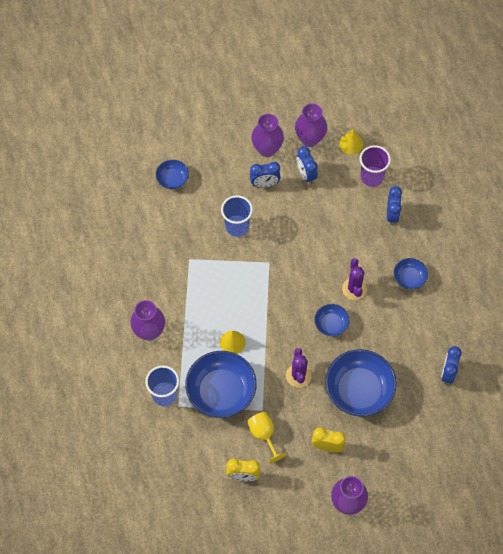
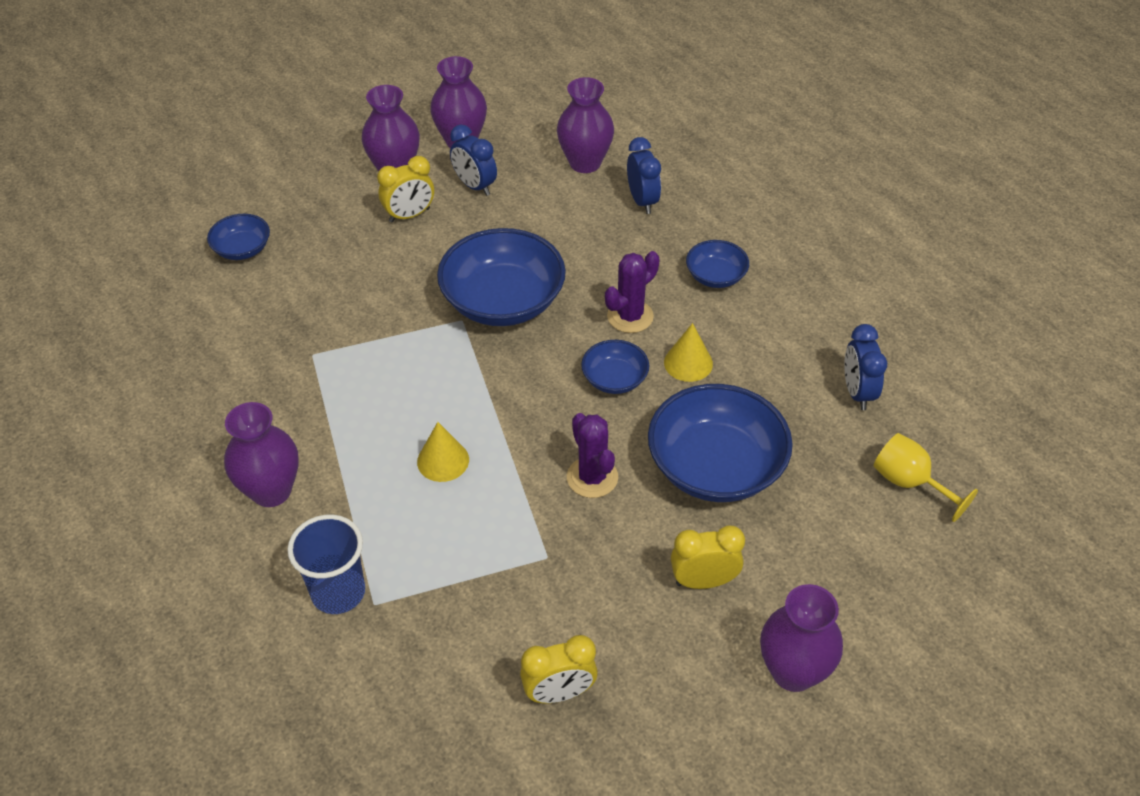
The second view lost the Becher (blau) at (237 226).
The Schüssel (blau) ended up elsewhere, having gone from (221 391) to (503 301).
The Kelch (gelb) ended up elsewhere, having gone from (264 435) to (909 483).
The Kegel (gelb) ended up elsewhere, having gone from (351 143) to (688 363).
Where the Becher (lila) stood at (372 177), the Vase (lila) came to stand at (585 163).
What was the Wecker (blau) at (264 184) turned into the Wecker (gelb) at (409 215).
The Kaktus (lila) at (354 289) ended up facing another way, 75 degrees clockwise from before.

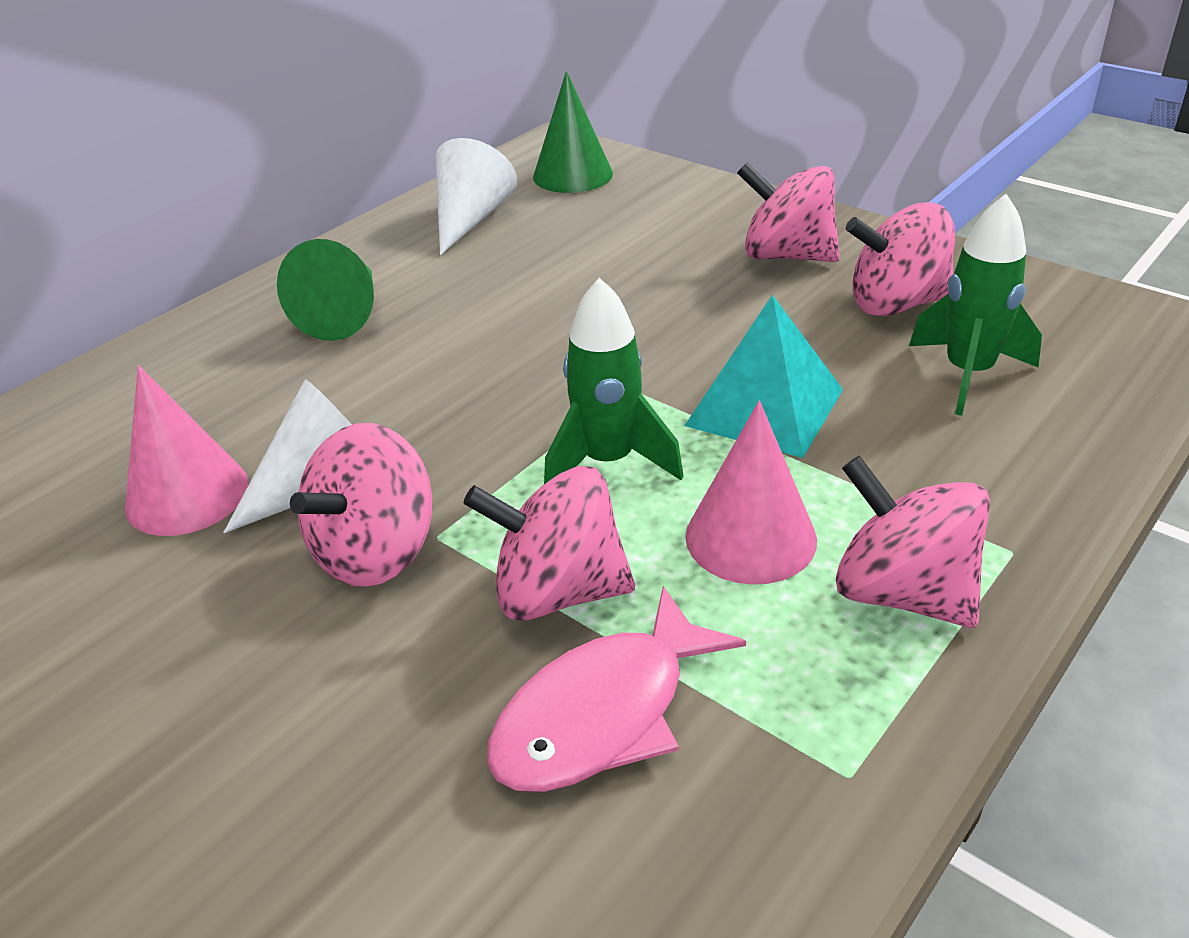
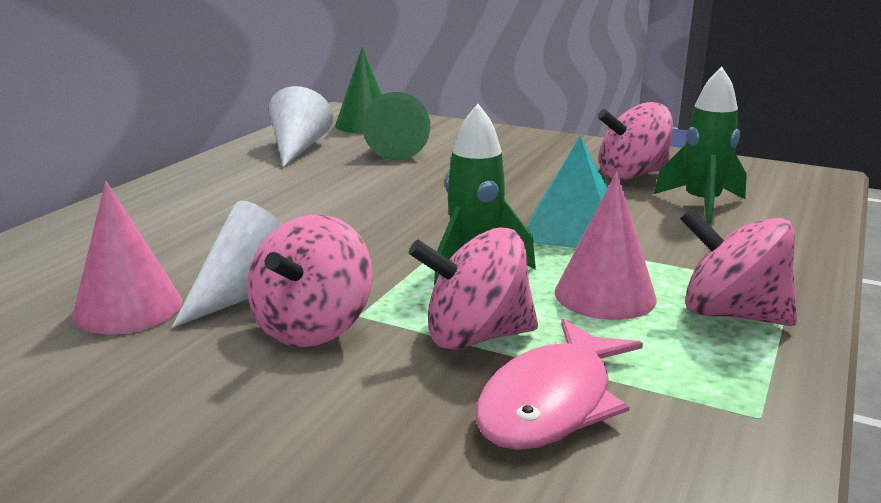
The second view lost the Kreisel (rosa) at (786 255).
The Kegel (grün) ended up elsewhere, having gone from (344 314) to (396 150).

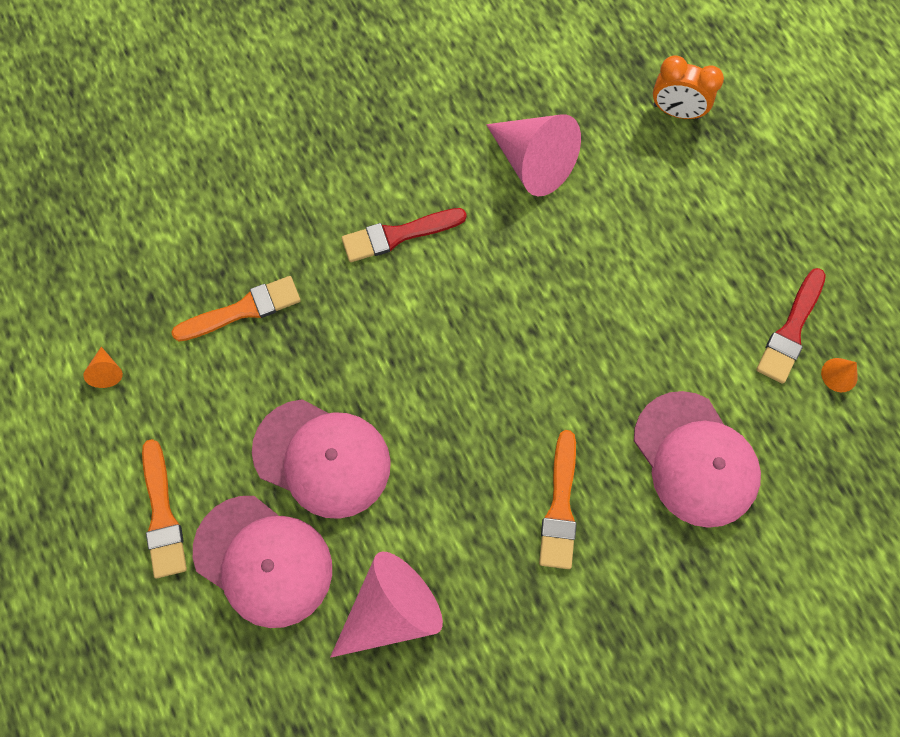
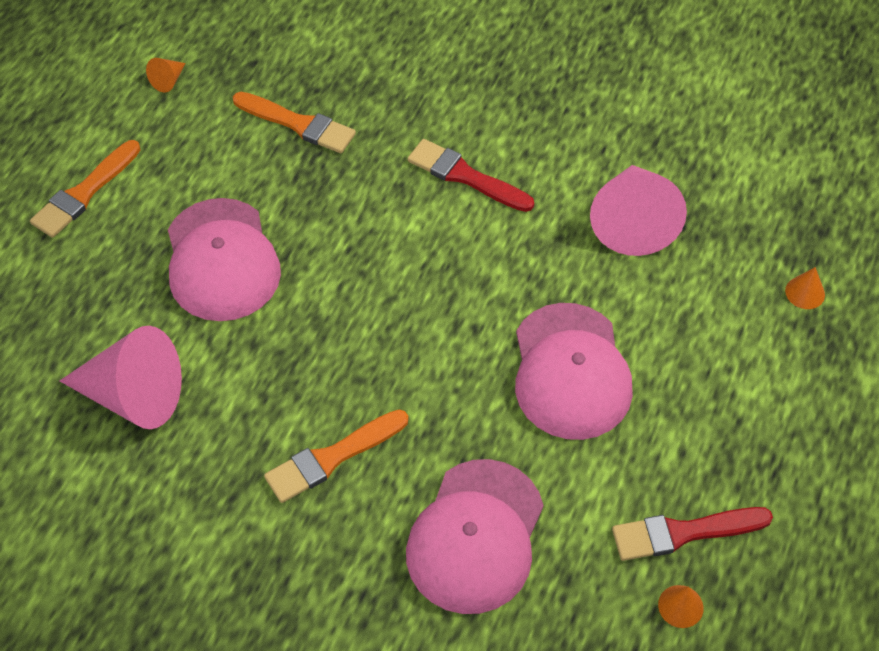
The Kappe (rosa) ended up elsewhere, having gone from (263 561) to (571 371).
Where the Wecker (orange) stood at (676 111), the Kegel (orange) came to stand at (805 292).

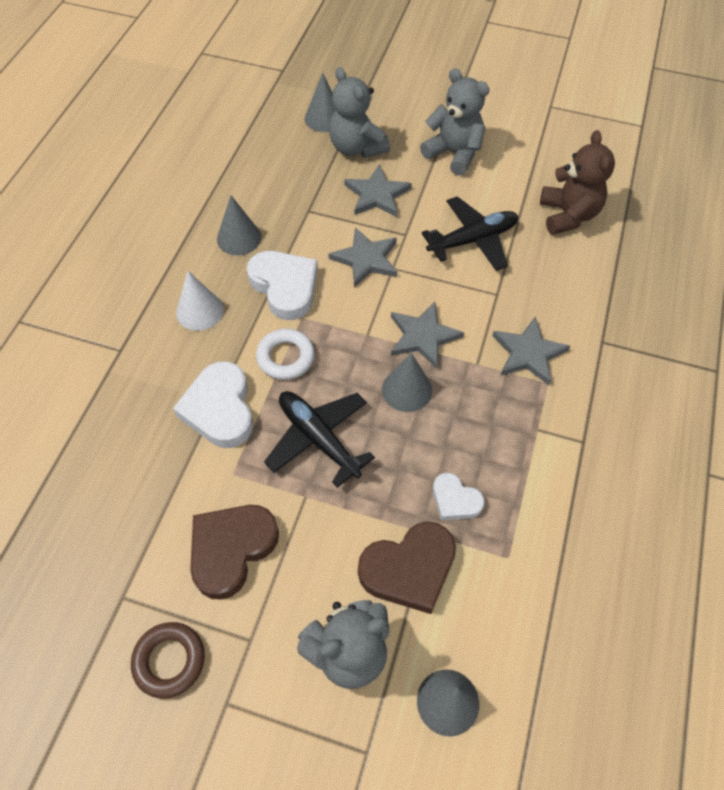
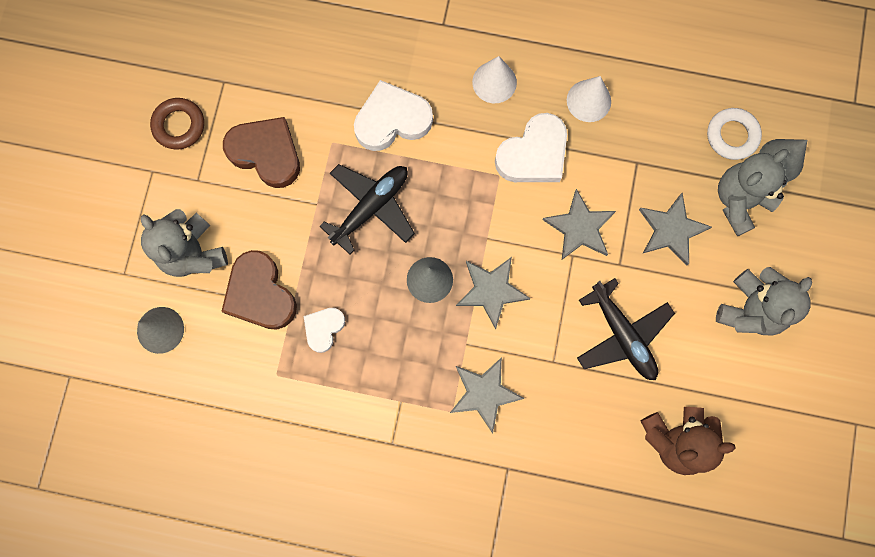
The Ring (weiß) ended up elsewhere, having gone from (285 357) to (732 136).
What was the Kegel (grau) at (239 238) turned into the Kegel (weiß) at (588 101).

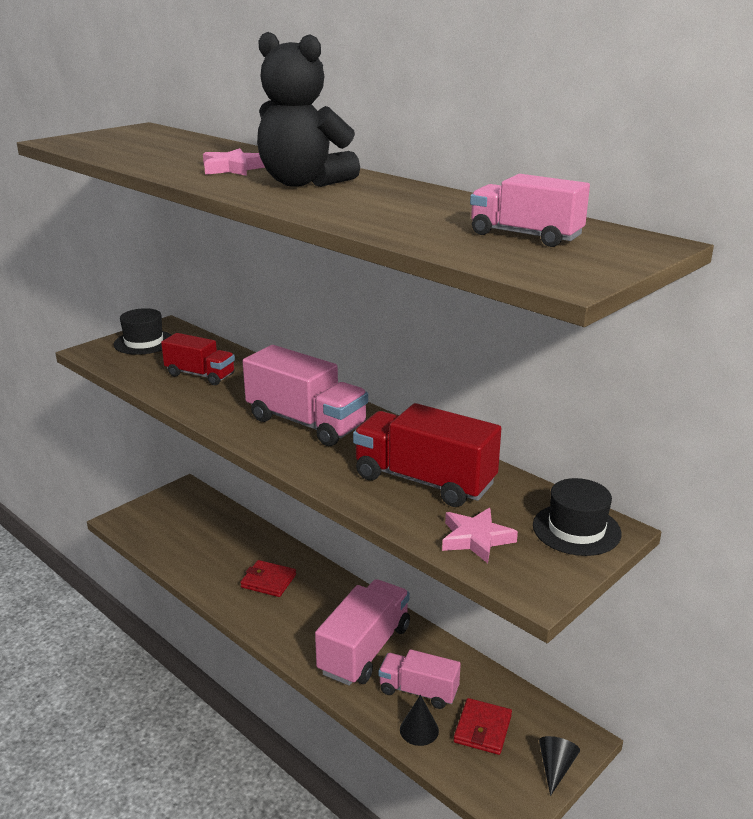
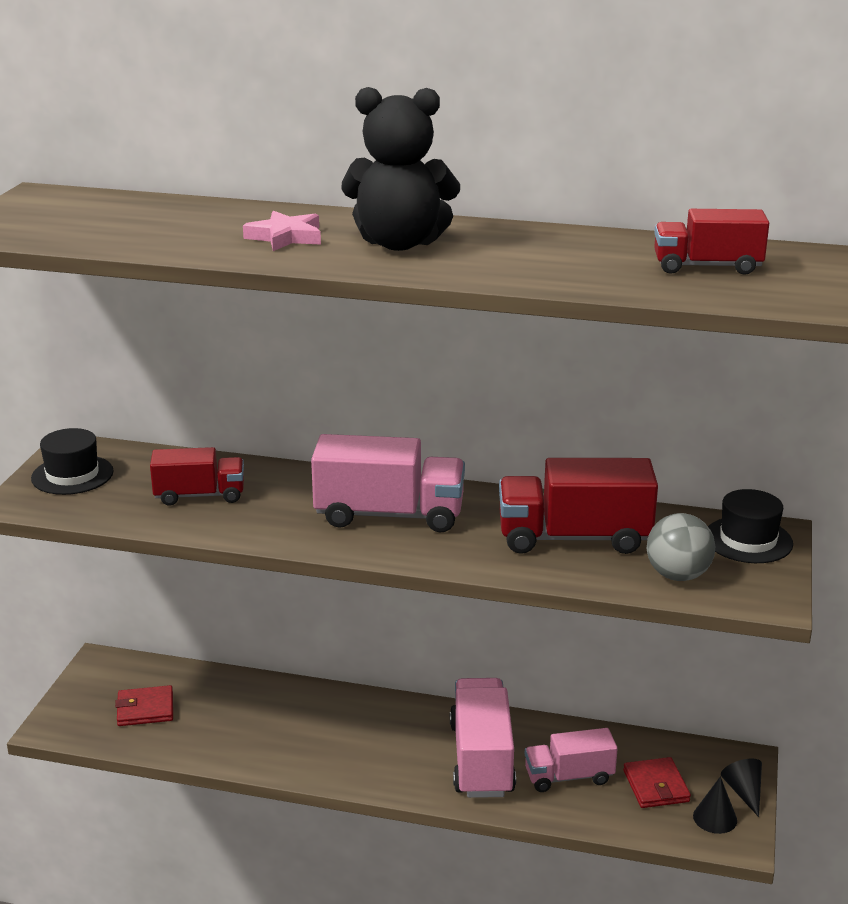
The Geldbörse (rot) ended up elsewhere, having gone from (268 581) to (145 709).
The Kegel (schwarz) ended up elsewhere, having gone from (419 730) to (715 818).
Where the Stern (rosa) stood at (476 539), the Ball (grau) came to stand at (678 575).
What was the Lastwagen (rosa) at (525 236) turned into the Lastwagen (rot) at (707 267).

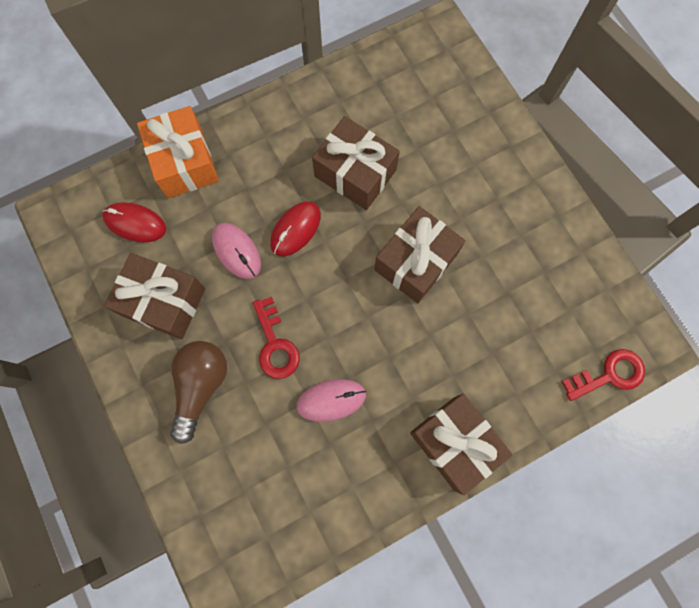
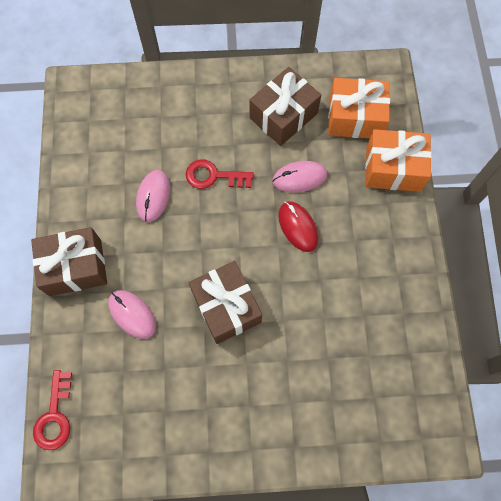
The second view lost the Glühbirne (braun) at (200 386).
The second view lost the Geschenk (braun) at (355 173).
The second view gained the Computermaus (rosa) at (132 314).
Where the Computermaus (rot) stood at (135 223), the Geschenk (orange) came to stand at (355 118).

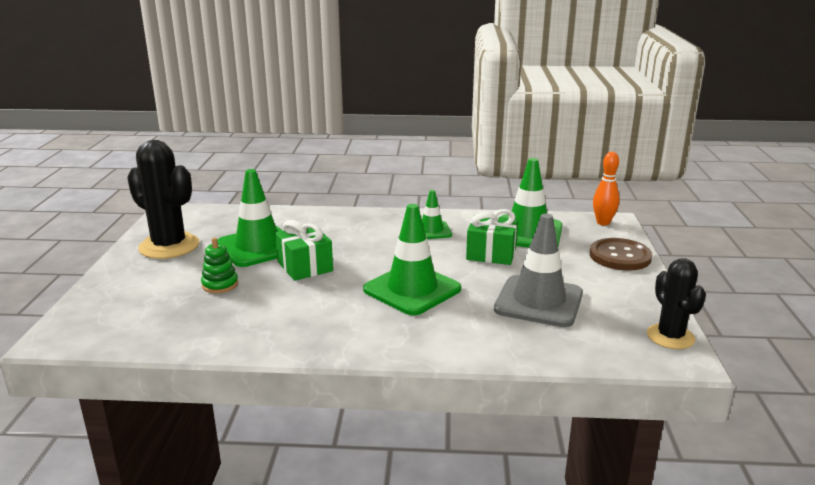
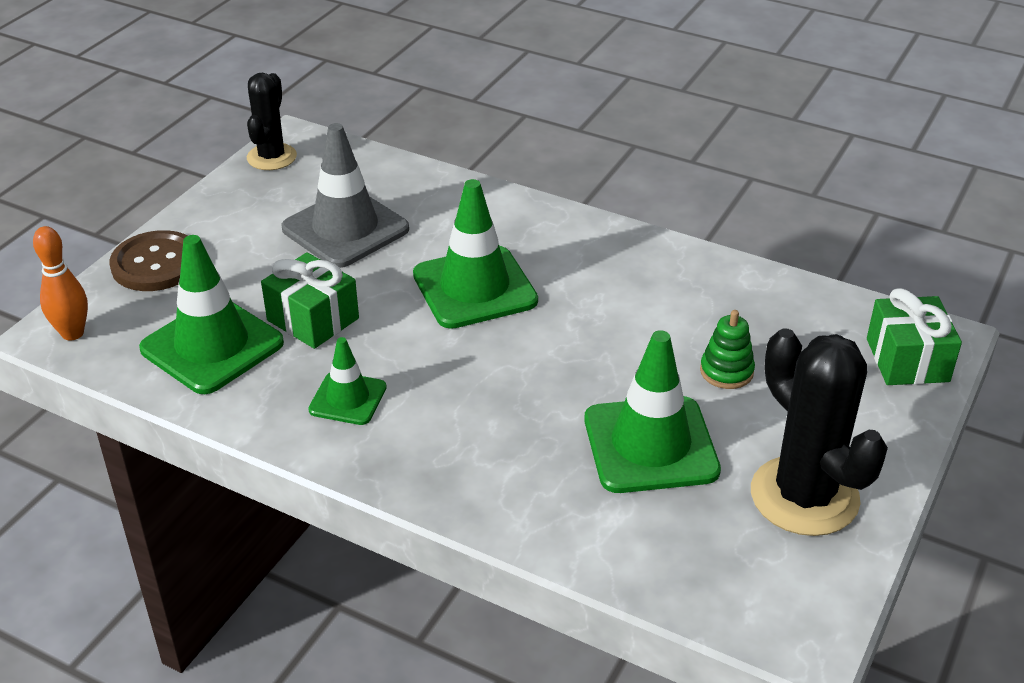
The Geschenk (grün) ended up elsewhere, having gone from (305 266) to (907 360).

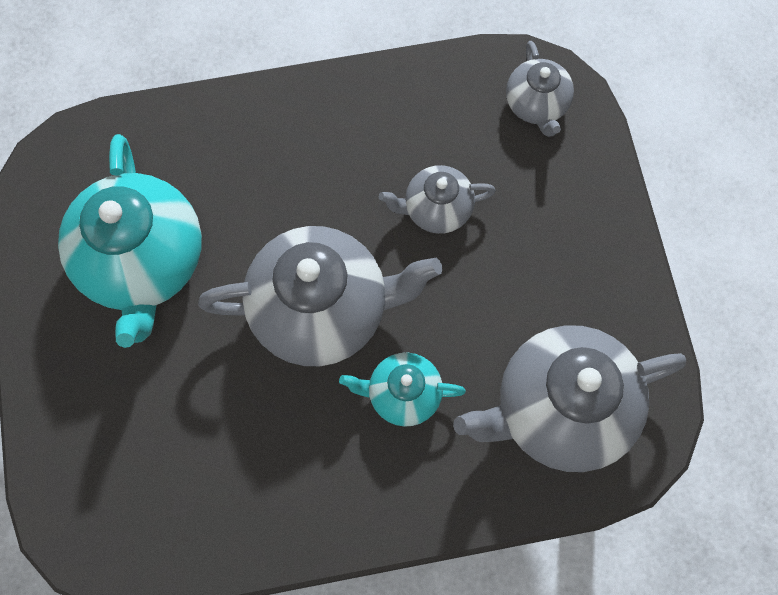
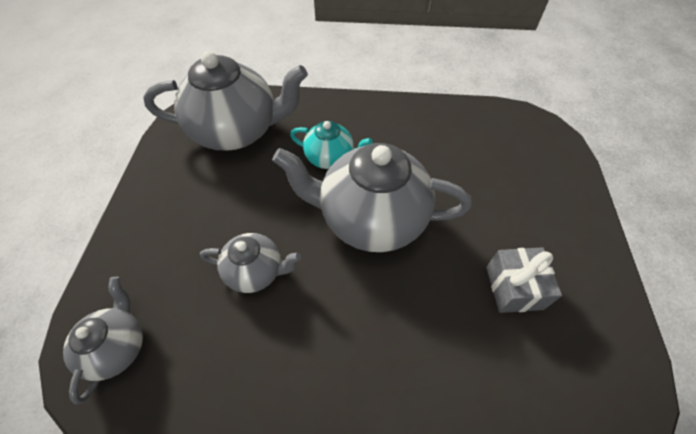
Where the Teekanne (türkis) stood at (143 263), the Geschenk (grau) came to stand at (514 288).

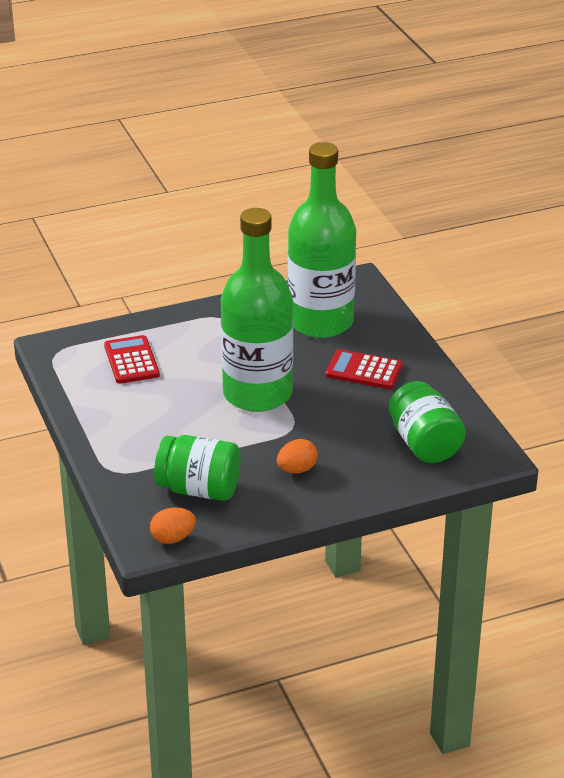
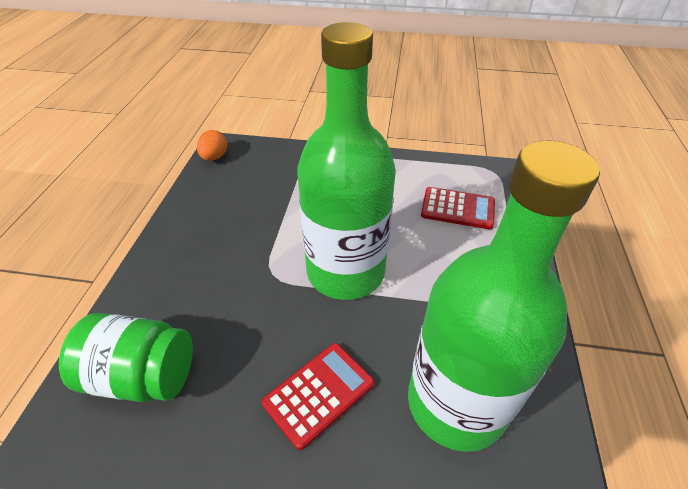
The second view lost the Einmachglas (grün) at (199 489).
The second view lost the Ei (orange) at (297 470).

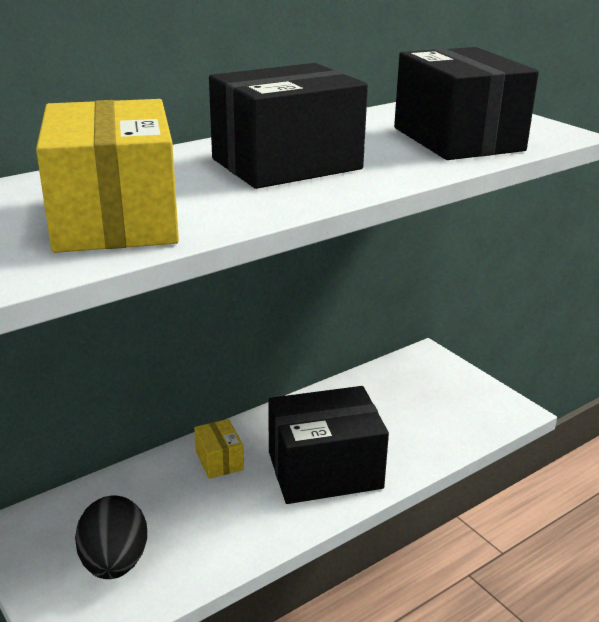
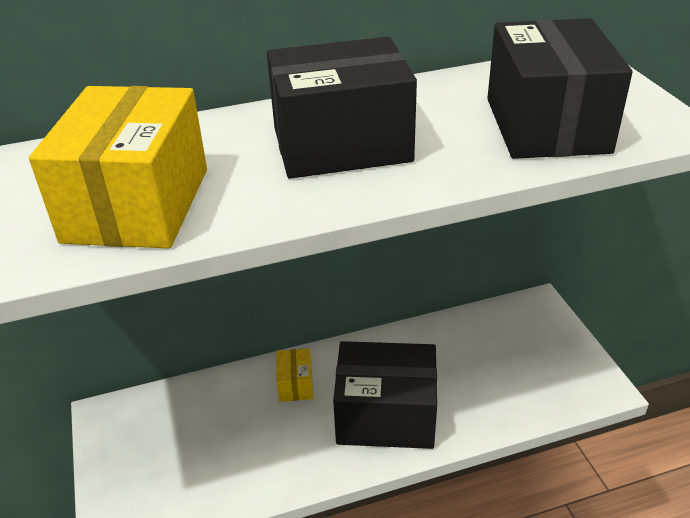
The second view lost the Ei (schwarz) at (115 563).

